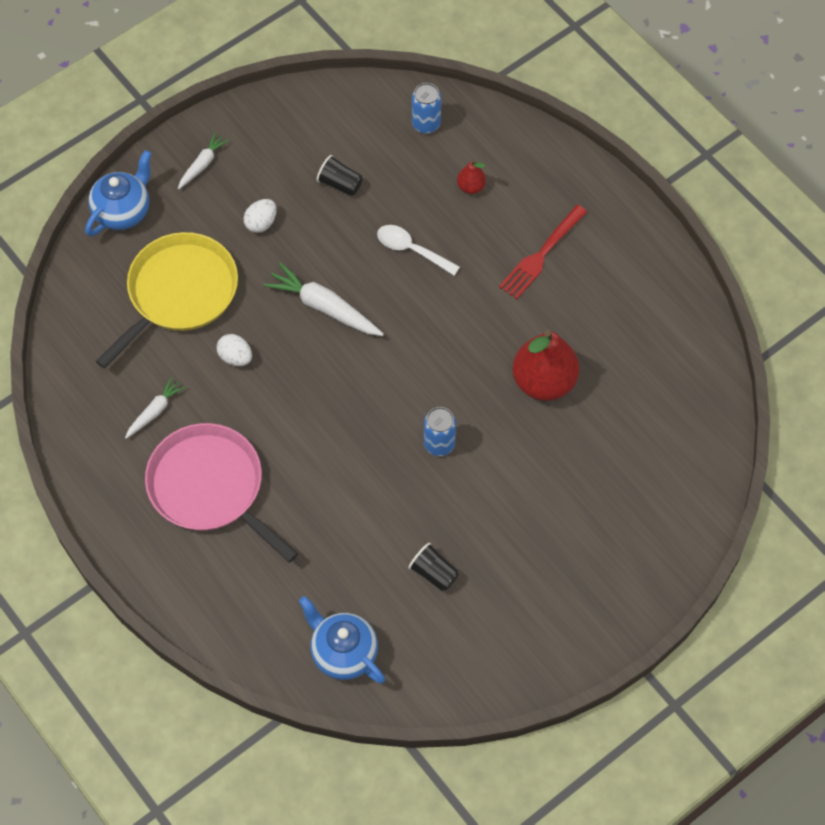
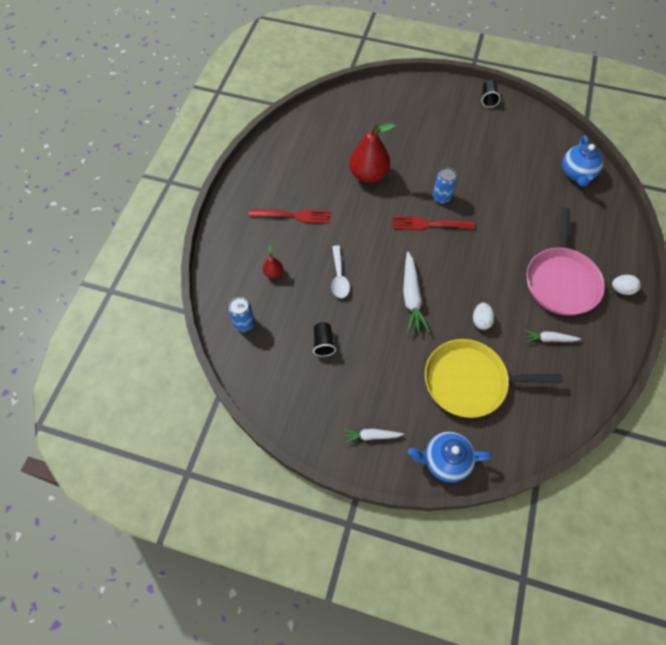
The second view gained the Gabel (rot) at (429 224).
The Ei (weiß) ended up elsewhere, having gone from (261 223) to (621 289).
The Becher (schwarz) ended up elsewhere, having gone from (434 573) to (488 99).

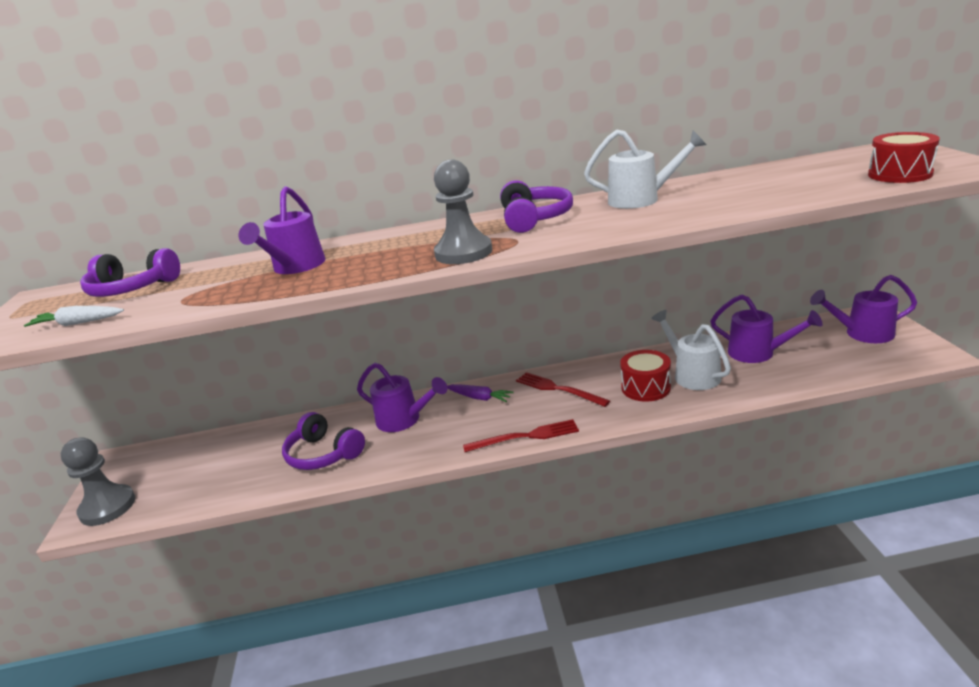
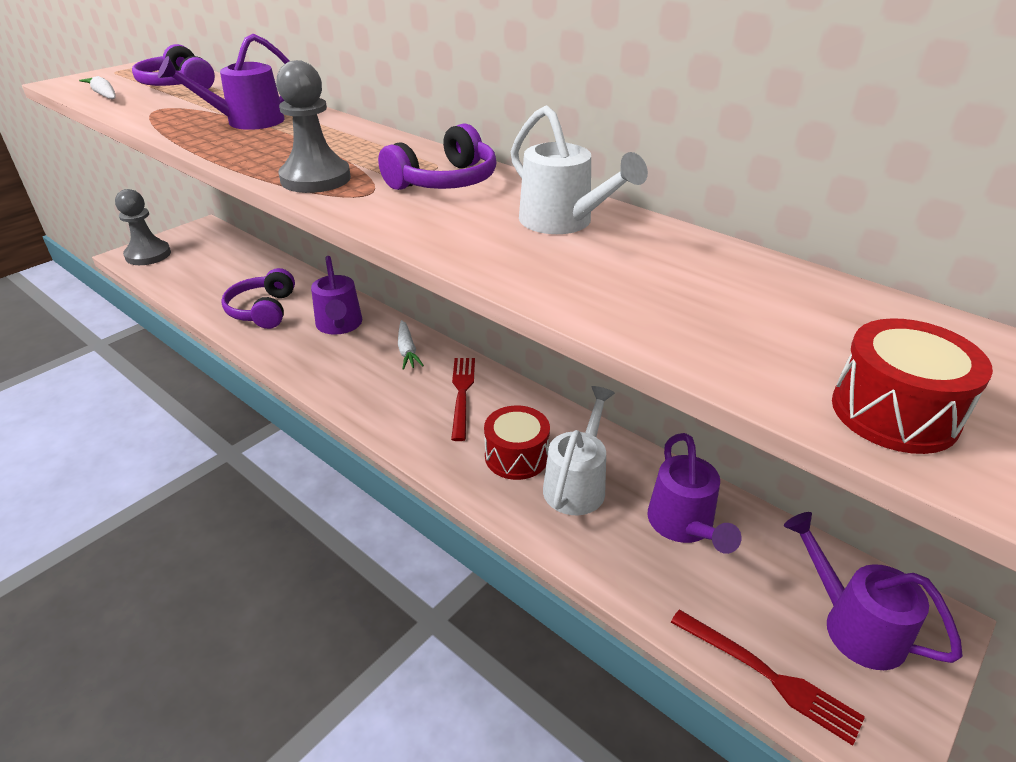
The Gabel (rot) ended up elsewhere, having gone from (525 437) to (767 675).
What was the Karotte (lila) at (479 398) turned into the Karotte (weiß) at (407 350).

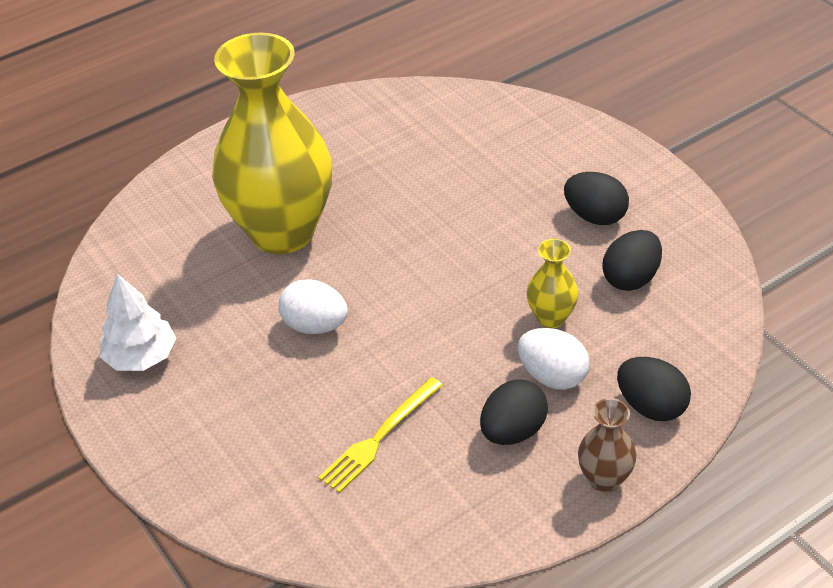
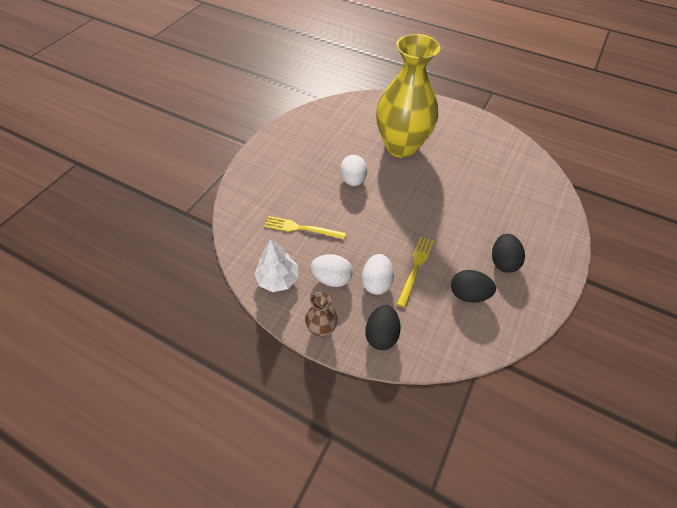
The Baum (weiß) ended up elsewhere, having gone from (141 357) to (278 279).
Where the Vase (gelb) stood at (551 318), the Gabel (gelb) came to stand at (415 268).
What was the Ei (schwarz) at (513 431) turned into the Ei (weiß) at (332 278).

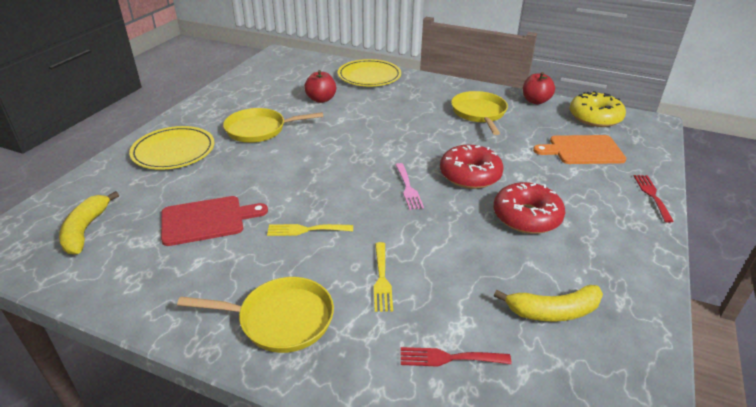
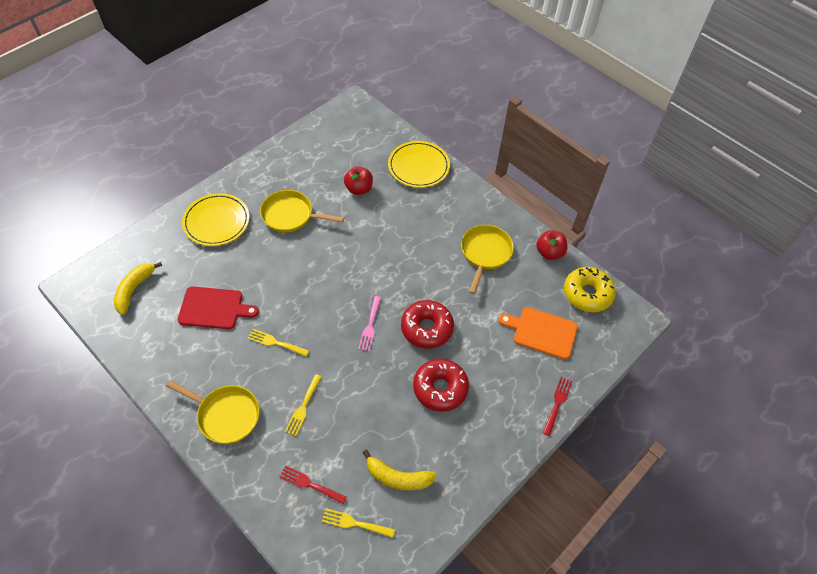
The second view gained the Gabel (gelb) at (354 523).

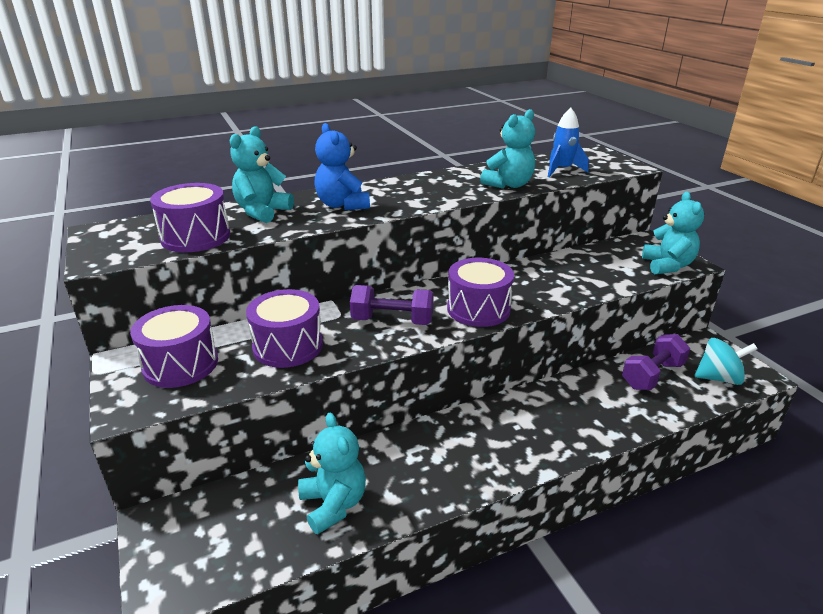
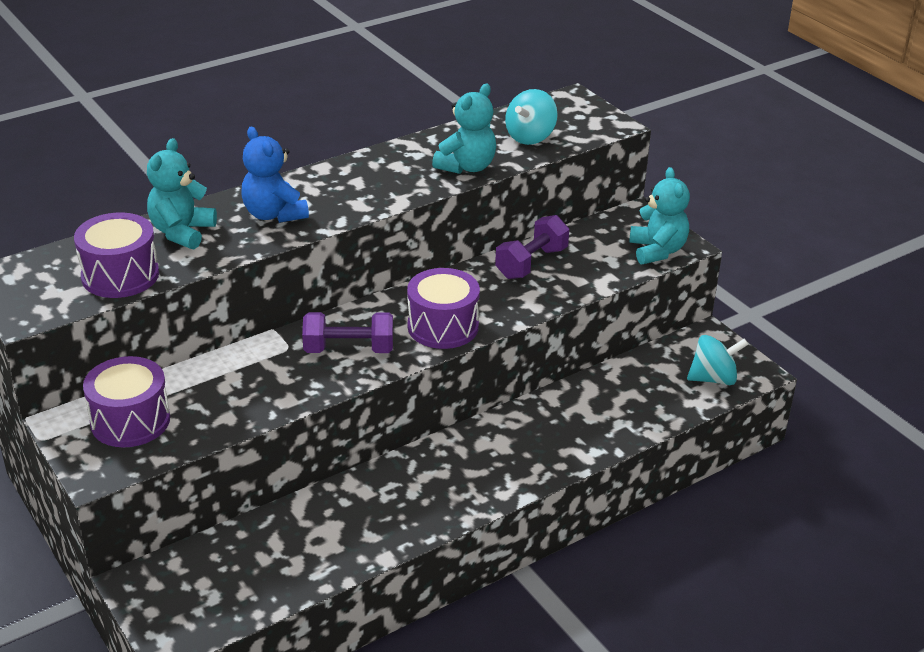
The second view lost the Trommel (lila) at (288 346).
The second view lost the Teddybär (türkis) at (333 504).
The Hantel (lila) ended up elsewhere, having gone from (652 375) to (531 263).
Where the Rakete (blau) stood at (562 170), the Kreisel (türkis) came to stand at (530 137).

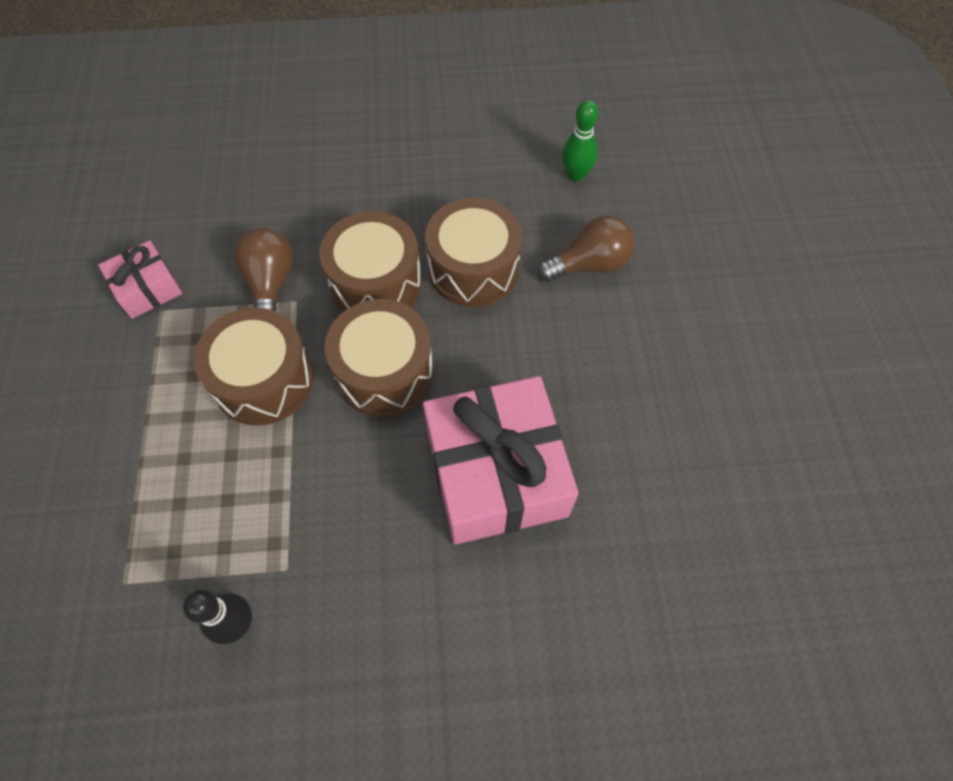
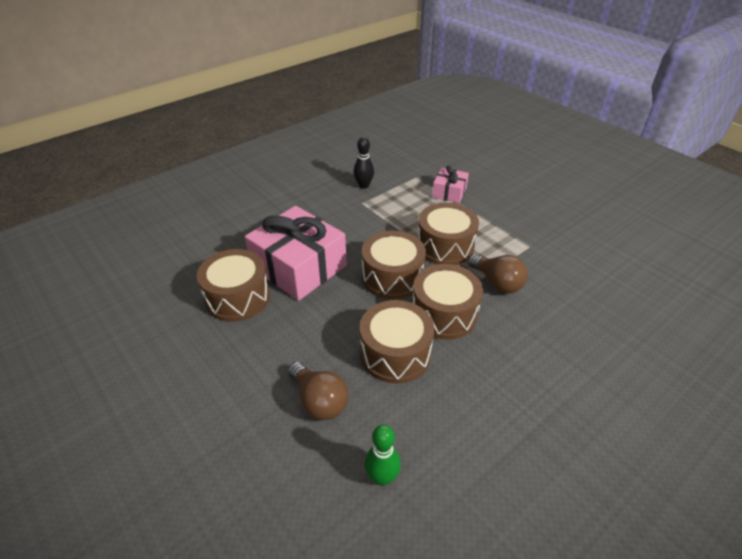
The second view gained the Trommel (braun) at (237 297).
The Geschenk (rosa) ended up elsewhere, having gone from (147 288) to (449 192).
The Glühbirne (braun) at (589 264) ended up facing another way, 75 degrees counterclockwise from before.

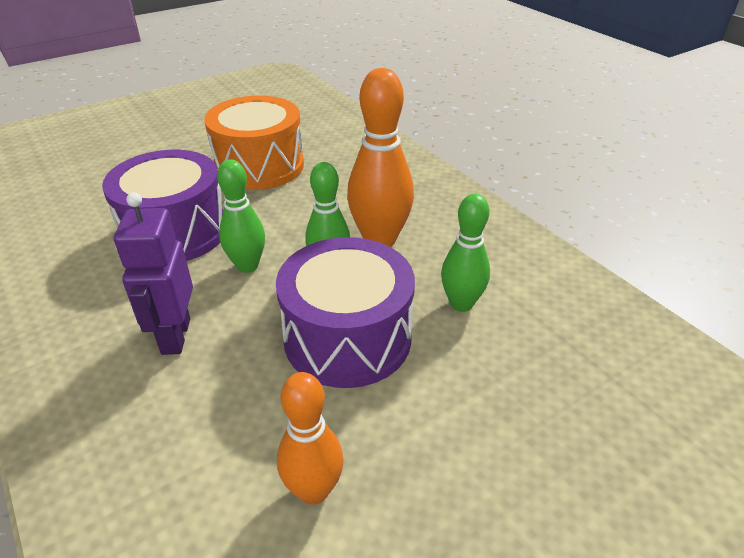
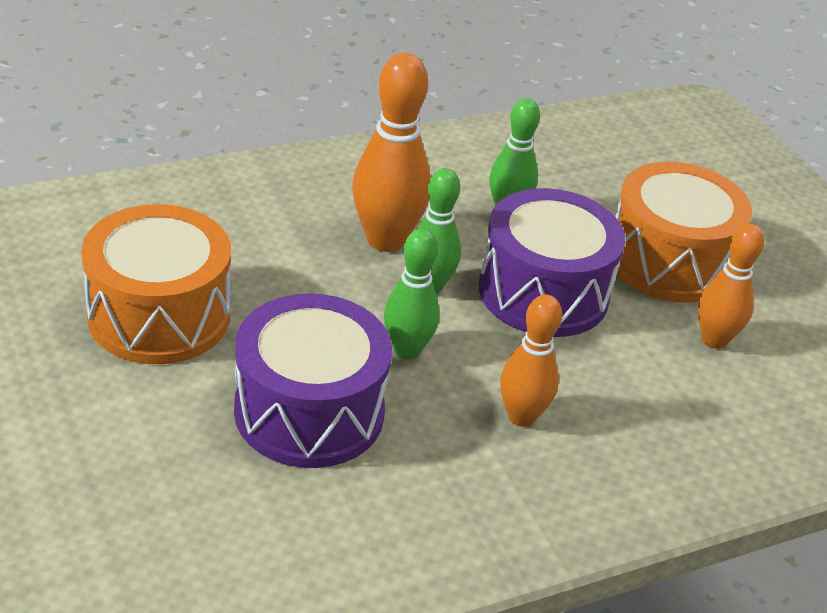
The second view gained the Trommel (orange) at (668 261).
Where the Roboter (lila) stood at (175 336), the Bowlingkegel (orange) came to stand at (521 416).

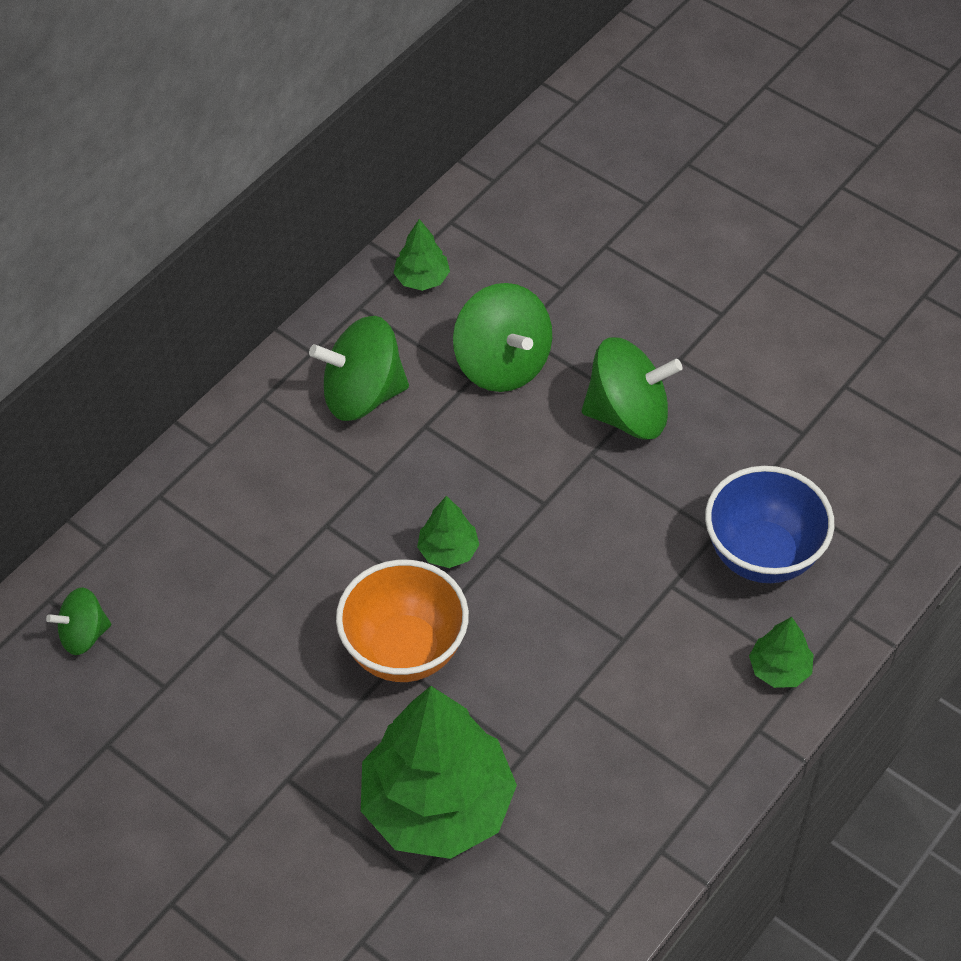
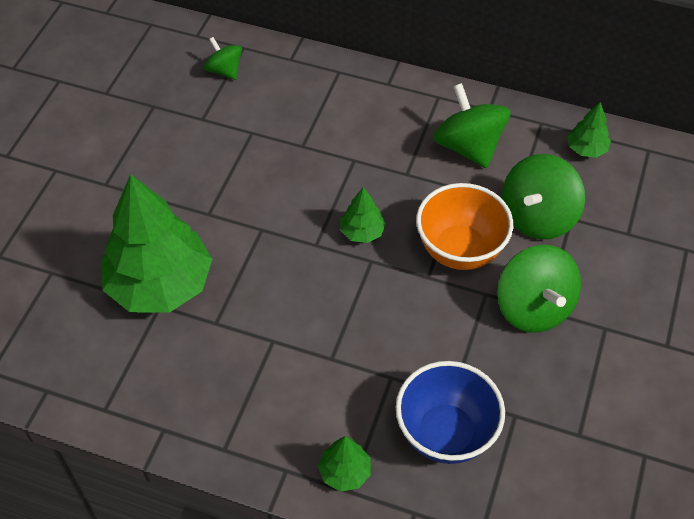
The Schüssel (orange) ended up elsewhere, having gone from (405 650) to (460 250).

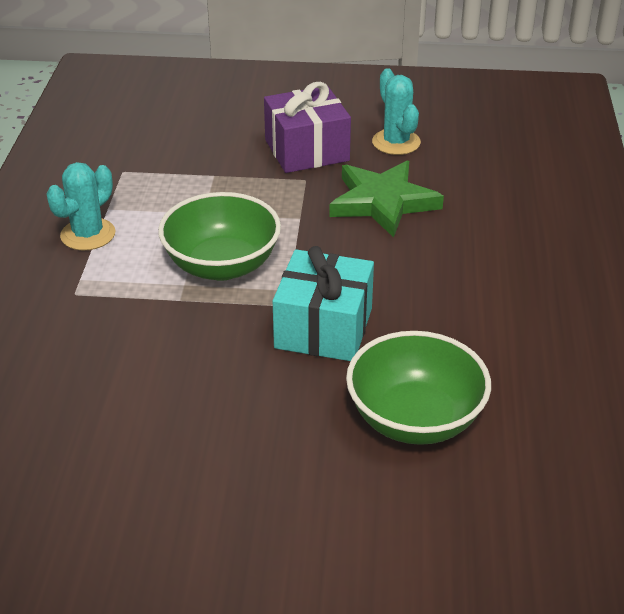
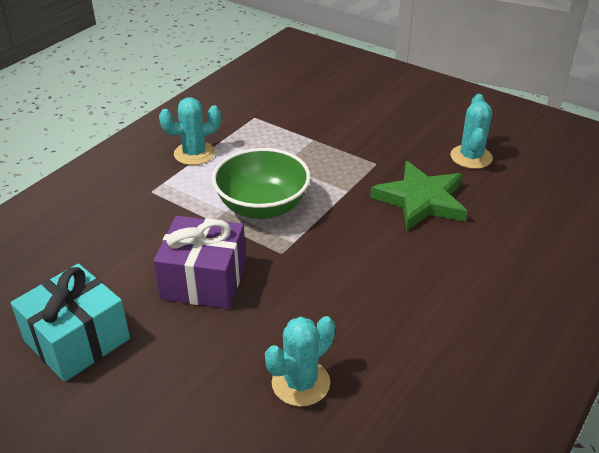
The Geschenk (lila) ended up elsewhere, having gone from (307 150) to (204 280).
The Geschenk (türkis) ended up elsewhere, having gone from (324 328) to (77 340).
Where the Schüssel (grün) stood at (415 419), the Kaktus (türkis) came to stand at (300 383).

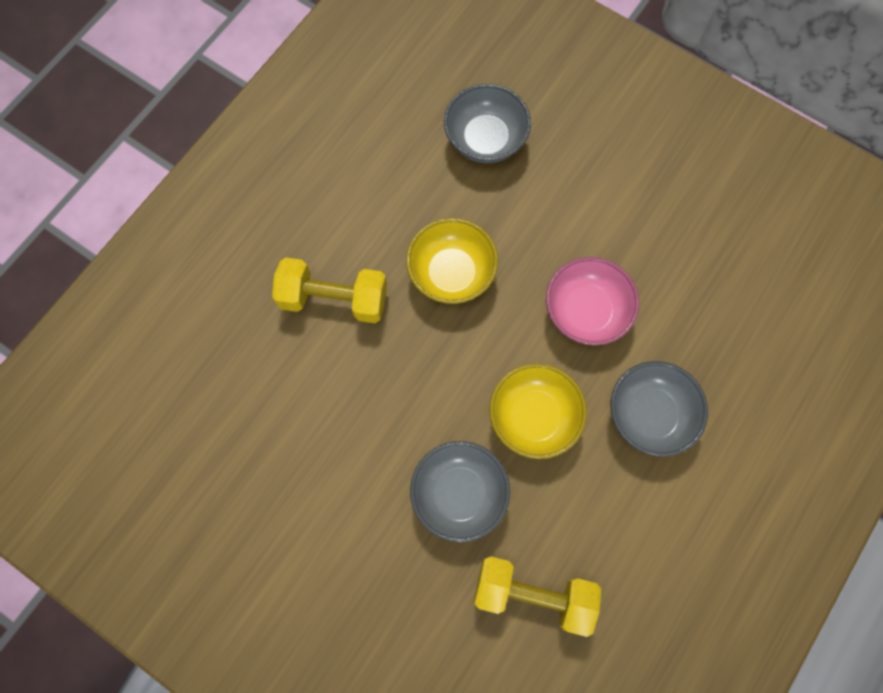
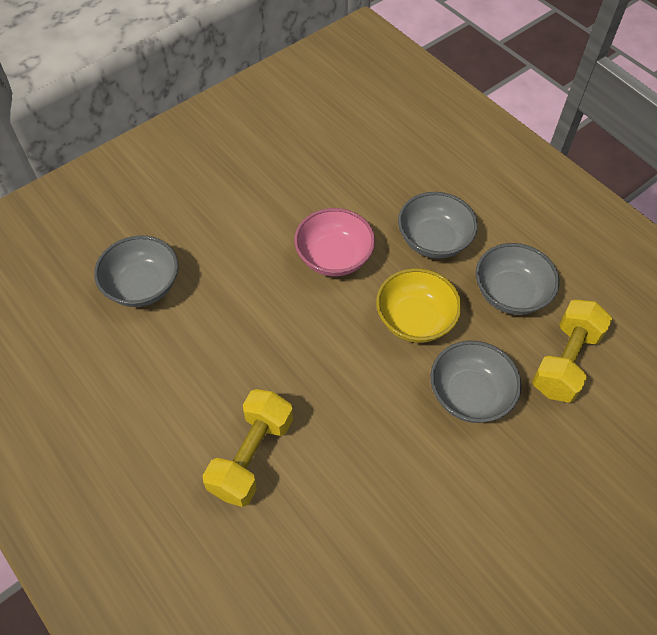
The second view lost the Schüssel (gelb) at (451 273).
The second view gained the Schüssel (grau) at (510 293).

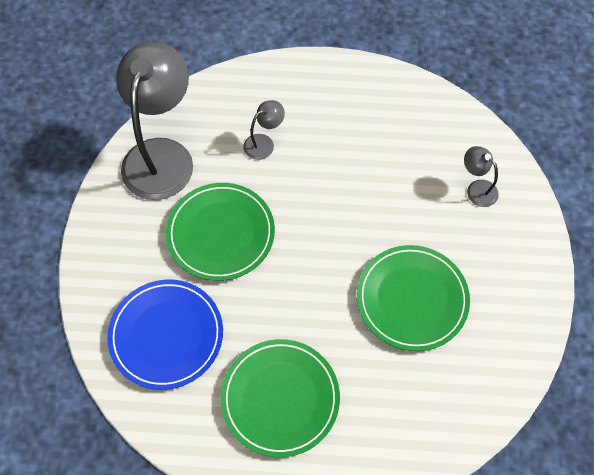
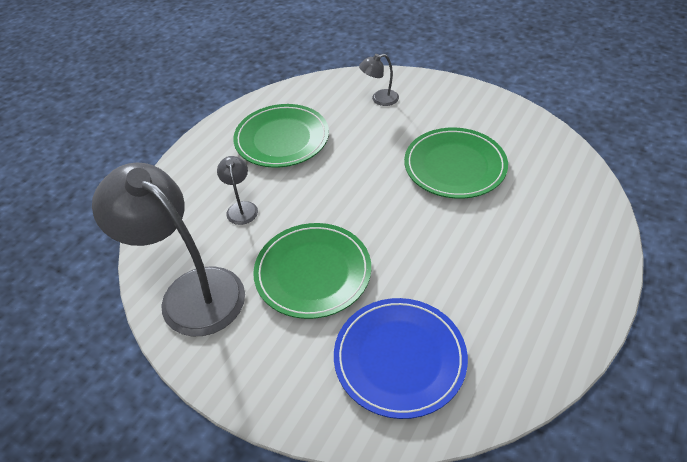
The Teller (grün) ended up elsewhere, having gone from (280 398) to (282 139).

